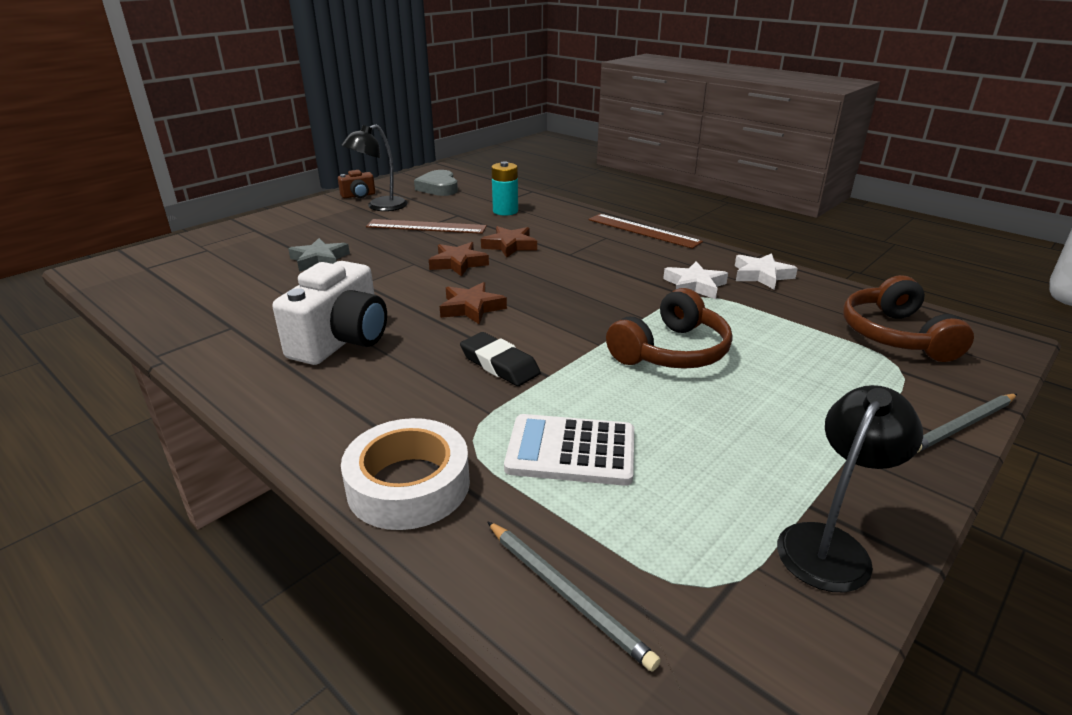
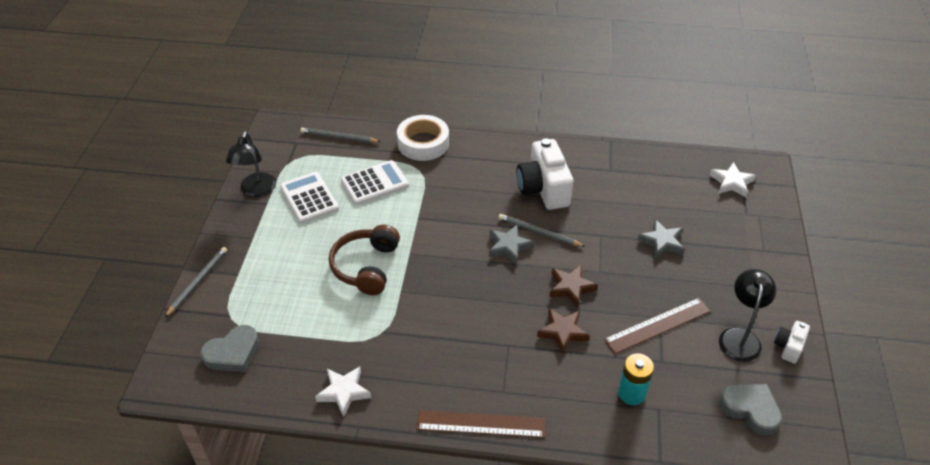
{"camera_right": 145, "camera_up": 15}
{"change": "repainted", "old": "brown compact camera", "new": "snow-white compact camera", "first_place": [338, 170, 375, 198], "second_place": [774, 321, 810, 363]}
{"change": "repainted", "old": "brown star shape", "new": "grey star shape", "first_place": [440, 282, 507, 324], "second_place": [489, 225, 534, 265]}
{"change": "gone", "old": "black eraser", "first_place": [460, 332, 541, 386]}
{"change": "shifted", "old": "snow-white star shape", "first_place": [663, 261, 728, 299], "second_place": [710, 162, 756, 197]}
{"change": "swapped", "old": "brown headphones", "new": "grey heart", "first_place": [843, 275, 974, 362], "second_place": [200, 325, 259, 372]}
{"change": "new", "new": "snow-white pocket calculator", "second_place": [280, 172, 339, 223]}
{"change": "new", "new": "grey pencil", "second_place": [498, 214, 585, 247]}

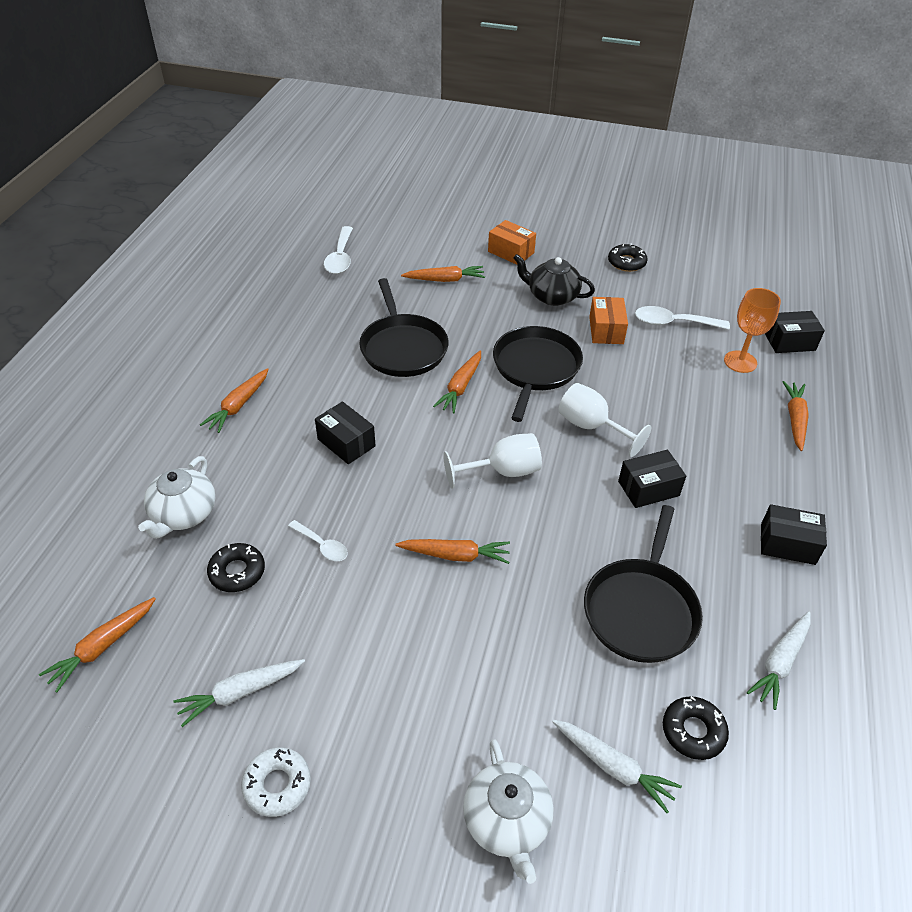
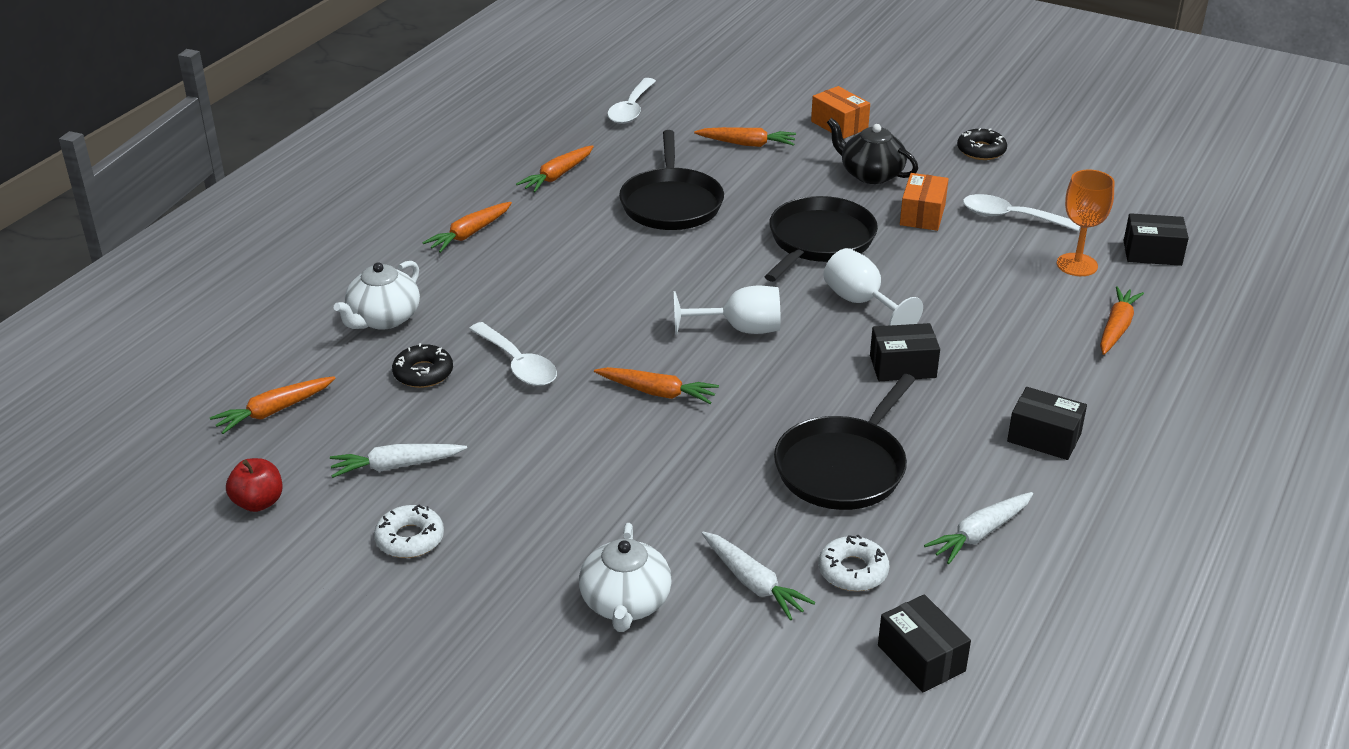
{"camera_right": 15, "camera_up": -10}
{"change": "scaled", "old": "snow-white spoon", "first_place": [288, 520, 348, 561], "second_place": [469, 322, 557, 386], "factor": 1.62}
{"change": "shifted", "old": "black box", "first_place": [315, 401, 376, 464], "second_place": [878, 594, 971, 692]}
{"change": "shifted", "old": "orange carrot", "first_place": [433, 351, 481, 413], "second_place": [516, 145, 594, 192]}
{"change": "repainted", "old": "black glazed donut", "new": "snow-white glazed donut", "first_place": [663, 696, 729, 760], "second_place": [819, 535, 889, 591]}
{"change": "new", "new": "scarlet apple fruit", "second_place": [226, 458, 283, 512]}

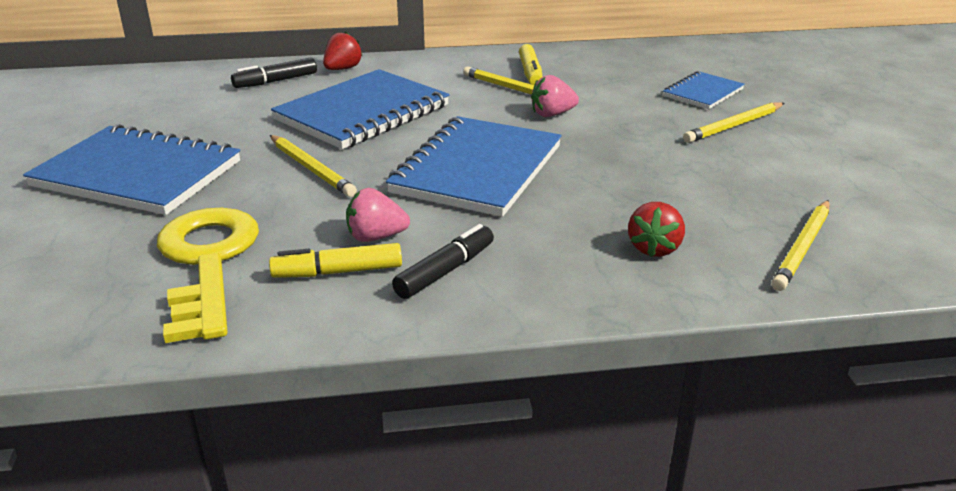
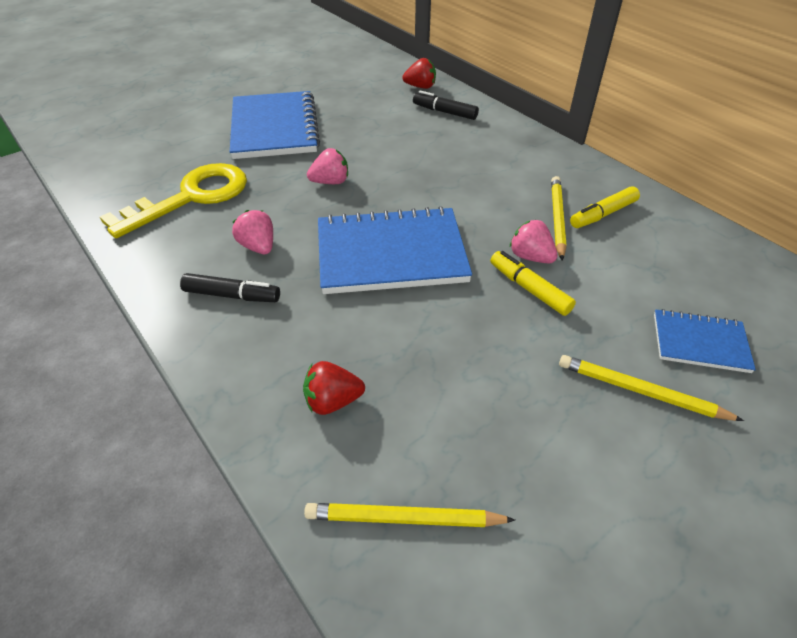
{"camera_right": 60, "camera_up": 15}
{"change": "shifted", "old": "golden marker pen", "first_place": [269, 243, 402, 278], "second_place": [490, 251, 576, 316]}
{"change": "swapped", "old": "golden pencil", "new": "pink strawberry", "first_place": [270, 135, 357, 197], "second_place": [307, 148, 348, 184]}
{"change": "gone", "old": "cobalt notebook", "first_place": [271, 69, 450, 149]}
{"change": "shifted", "old": "scarlet strawberry", "first_place": [323, 32, 362, 70], "second_place": [403, 58, 436, 89]}

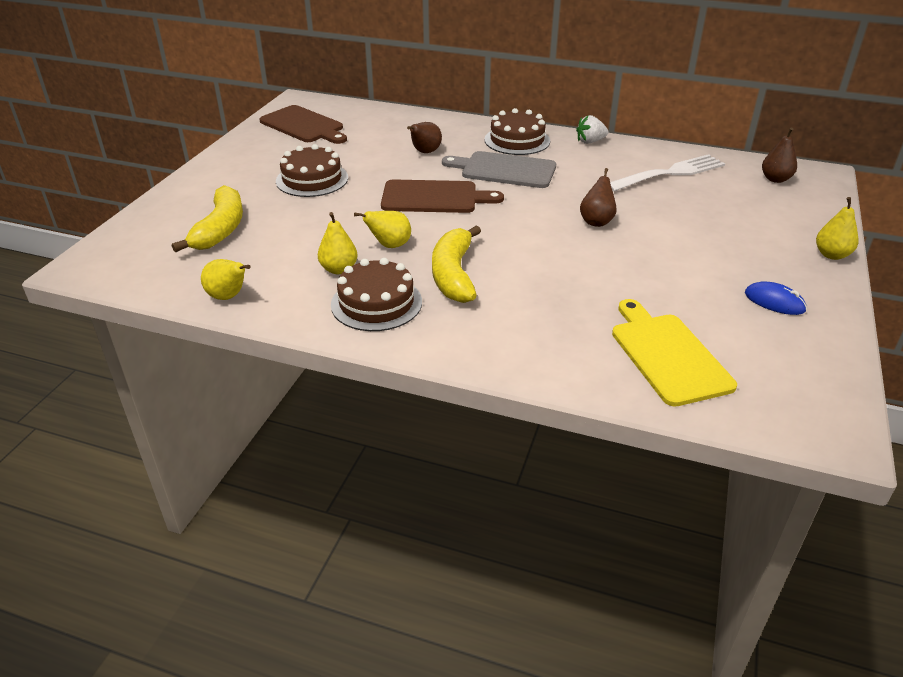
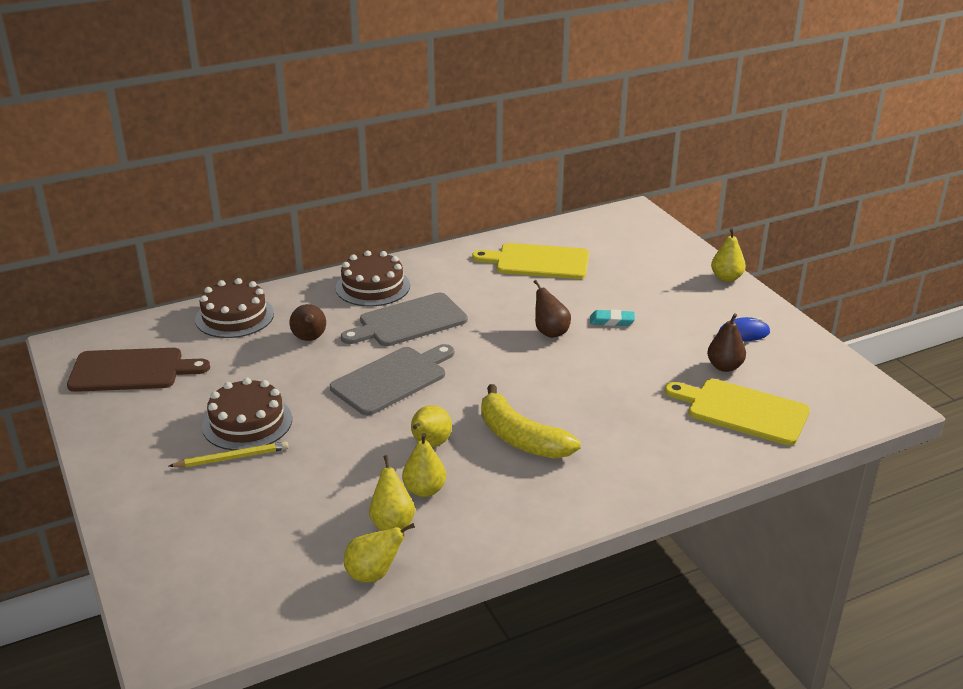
{"camera_right": -45, "camera_up": -5}
{"change": "gone", "old": "golden banana fruit", "first_place": [172, 185, 243, 252]}
{"change": "shifted", "old": "brown gateau", "first_place": [331, 258, 422, 331], "second_place": [195, 278, 274, 338]}
{"change": "repainted", "old": "brown chopping board", "new": "grey chopping board", "first_place": [381, 179, 504, 213], "second_place": [330, 344, 454, 415]}
{"change": "gone", "old": "snow-white strawberry", "first_place": [576, 115, 608, 144]}
{"change": "swapped", "old": "snow-white table fork", "new": "golden chopping board", "first_place": [610, 154, 725, 192], "second_place": [472, 243, 589, 279]}
{"change": "shifted", "old": "brown pear fruit", "first_place": [762, 128, 797, 183], "second_place": [707, 313, 746, 372]}
{"change": "new", "new": "golden pencil", "second_place": [169, 441, 288, 467]}
{"change": "new", "new": "golden pear fruit", "second_place": [369, 455, 415, 531]}
{"change": "new", "new": "aqua eraser", "second_place": [590, 310, 635, 326]}

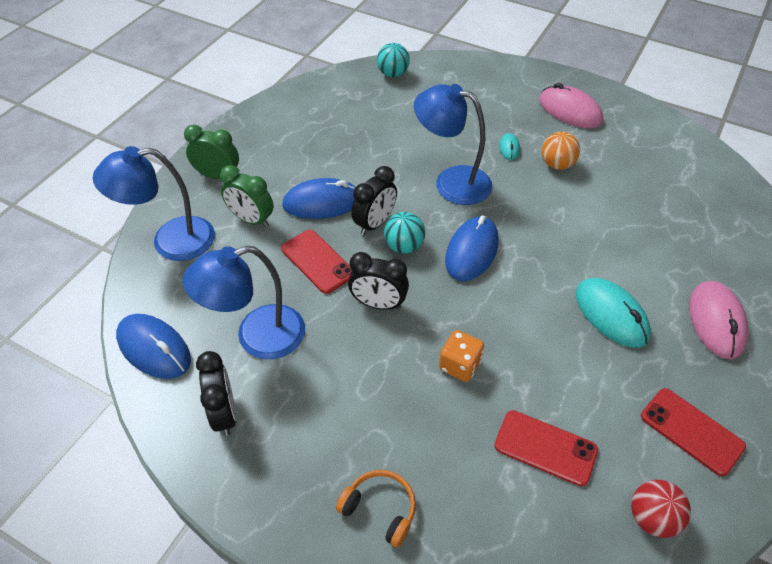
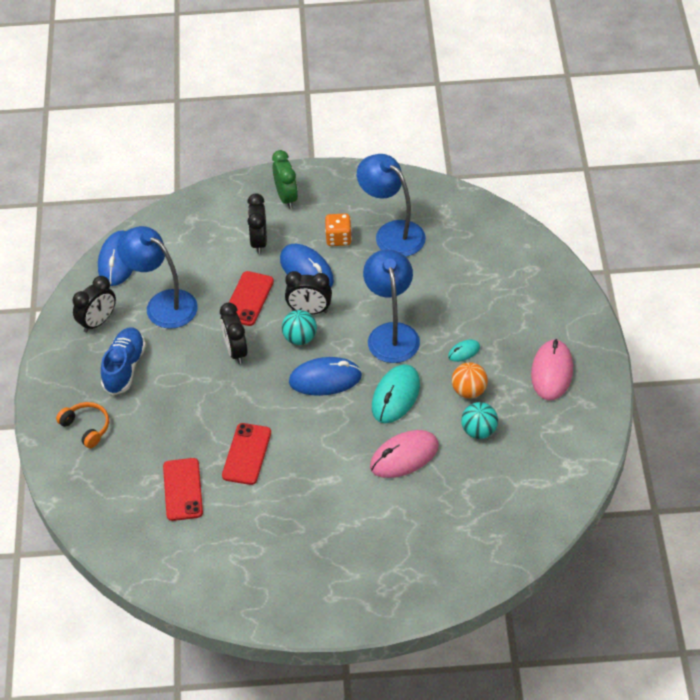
{"camera_right": 60, "camera_up": 0}
{"change": "shifted", "old": "cobalt reading lamp", "first_place": [93, 146, 215, 261], "second_place": [357, 154, 426, 257]}
{"change": "repainted", "old": "green alarm clock", "new": "black alarm clock", "first_place": [220, 165, 274, 227], "second_place": [247, 193, 267, 254]}
{"change": "rotated", "old": "orange headphones", "first_place": [336, 470, 416, 547], "second_place": [56, 402, 109, 448], "degrees": -45}
{"change": "shifted", "old": "aqua play ball", "first_place": [377, 43, 410, 77], "second_place": [461, 402, 498, 439]}
{"change": "shifted", "old": "orange dice", "first_place": [439, 330, 484, 382], "second_place": [325, 213, 352, 246]}
{"change": "shifted", "old": "aqua mouse", "first_place": [575, 278, 651, 348], "second_place": [372, 364, 420, 423]}
{"change": "gone", "old": "scarlet play ball", "first_place": [631, 480, 691, 538]}
{"change": "shifted", "old": "scarlet smartphone", "first_place": [641, 388, 746, 476], "second_place": [222, 423, 271, 485]}
{"change": "shifted", "old": "pink mouse", "first_place": [689, 281, 748, 359], "second_place": [370, 430, 439, 478]}
{"change": "new", "new": "cobalt sneaker", "second_place": [101, 327, 146, 395]}

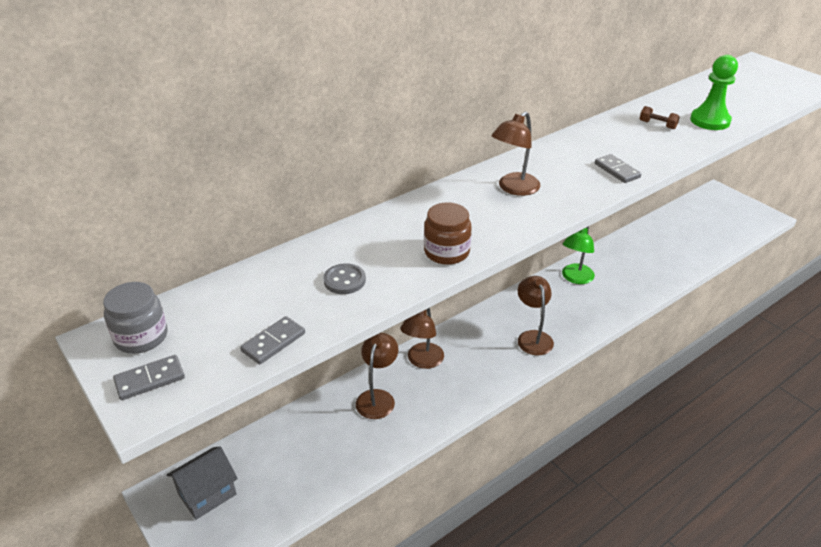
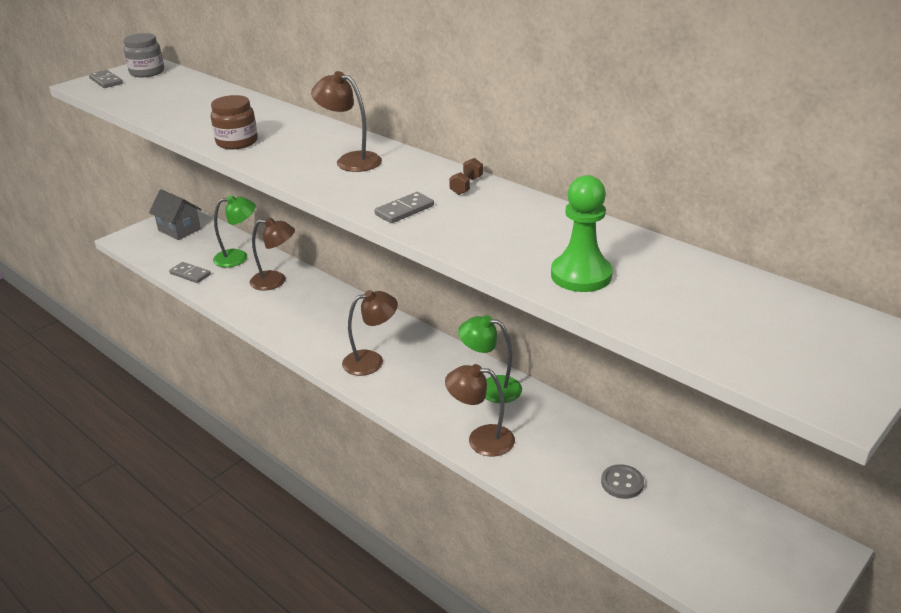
{"camera_right": 80, "camera_up": -5}
{"change": "shifted", "old": "grey domino", "first_place": [240, 316, 305, 365], "second_place": [169, 262, 211, 283]}
{"change": "shifted", "old": "grey button", "first_place": [323, 263, 366, 294], "second_place": [601, 464, 644, 499]}
{"change": "shifted", "old": "brown reading lamp", "first_place": [400, 308, 444, 369], "second_place": [445, 364, 515, 457]}
{"change": "shifted", "old": "brown dumbbell", "first_place": [640, 106, 680, 129], "second_place": [449, 158, 483, 195]}
{"change": "new", "new": "green reading lamp", "second_place": [213, 195, 256, 267]}

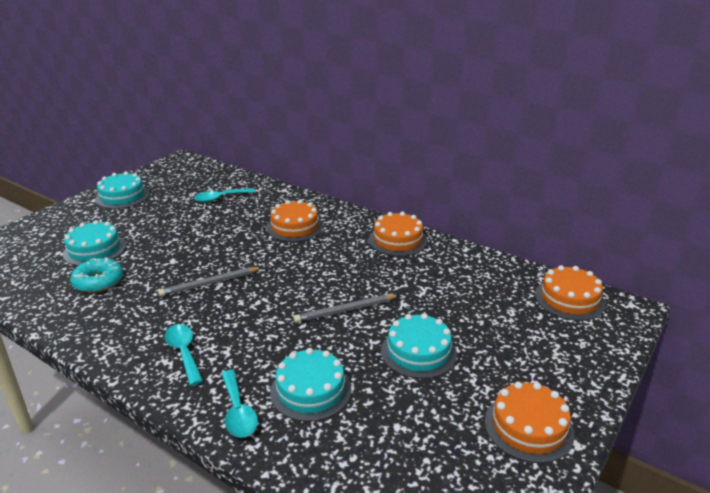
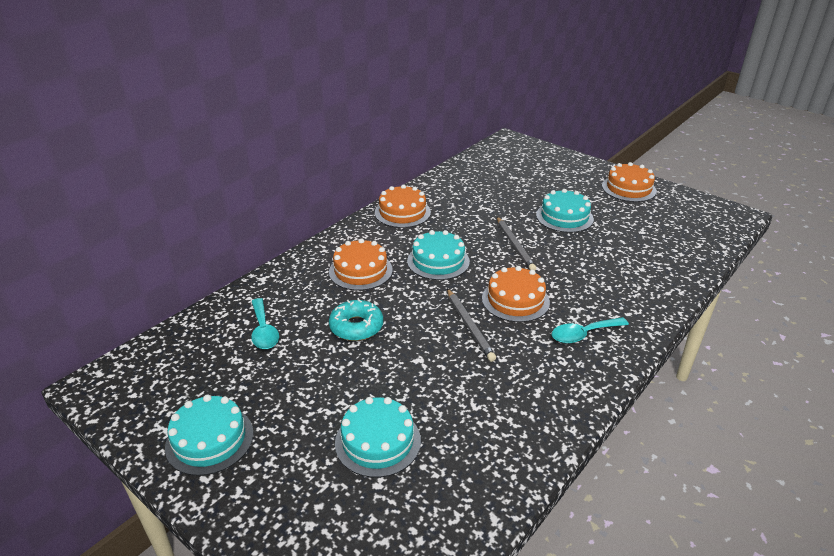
{"camera_right": -85, "camera_up": 5}
{"change": "shifted", "old": "aqua glazed donut", "first_place": [70, 258, 123, 293], "second_place": [329, 298, 383, 341]}
{"change": "gone", "old": "aqua spoon", "first_place": [221, 370, 258, 438]}
{"change": "shifted", "old": "aqua gateau", "first_place": [270, 348, 352, 422], "second_place": [407, 230, 470, 280]}
{"change": "shifted", "old": "orange gateau", "first_place": [535, 265, 605, 321], "second_place": [482, 266, 550, 322]}

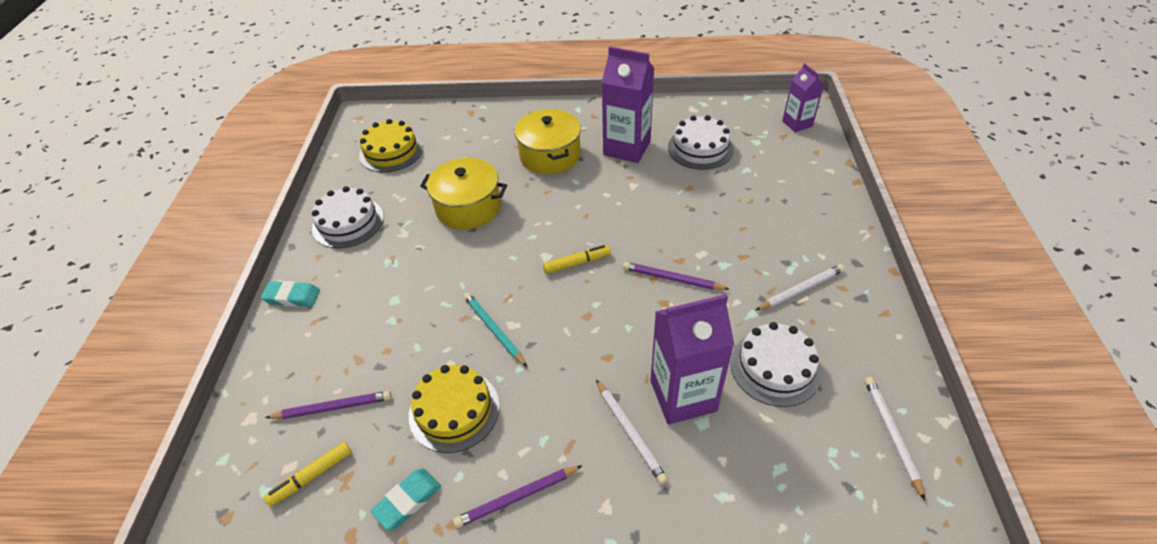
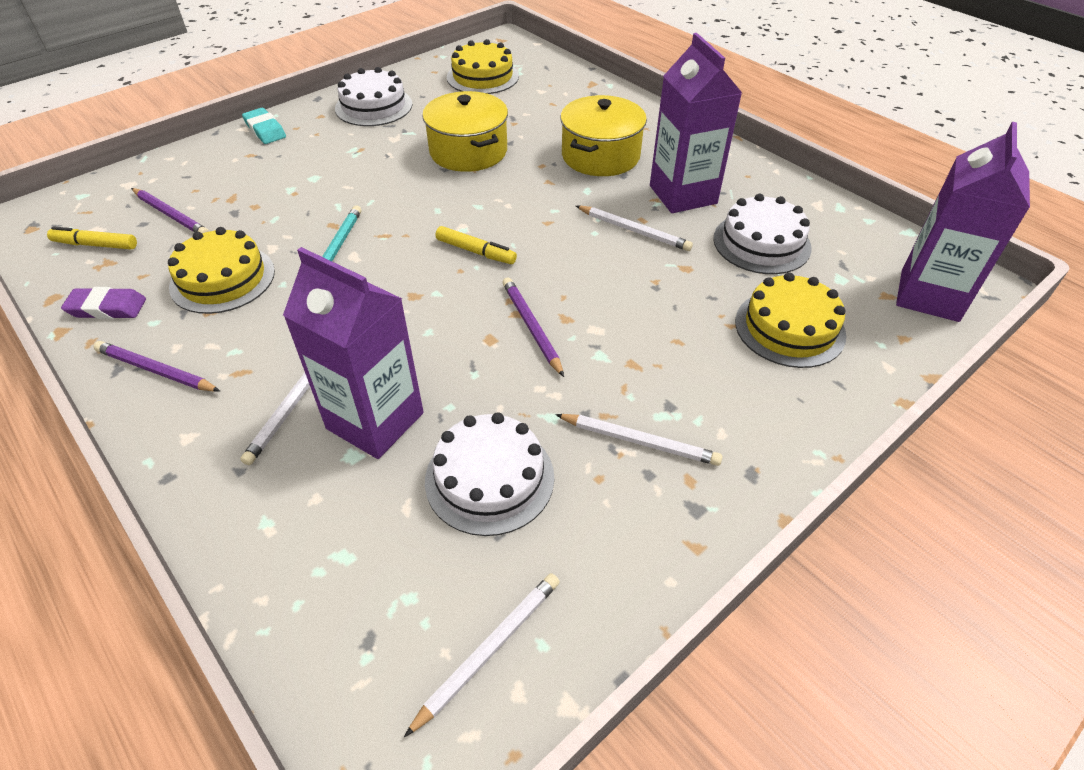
{"camera_right": 45, "camera_up": 0}
{"change": "repainted", "old": "aqua eraser", "new": "violet eraser", "first_place": [370, 469, 441, 530], "second_place": [61, 287, 146, 319]}
{"change": "scaled", "old": "violet milk carton", "first_place": [782, 63, 824, 132], "second_place": [896, 122, 1030, 322], "factor": 1.7}
{"change": "new", "new": "snow-white pencil", "second_place": [576, 206, 693, 251]}
{"change": "new", "new": "golden gateau", "second_place": [735, 272, 846, 368]}

